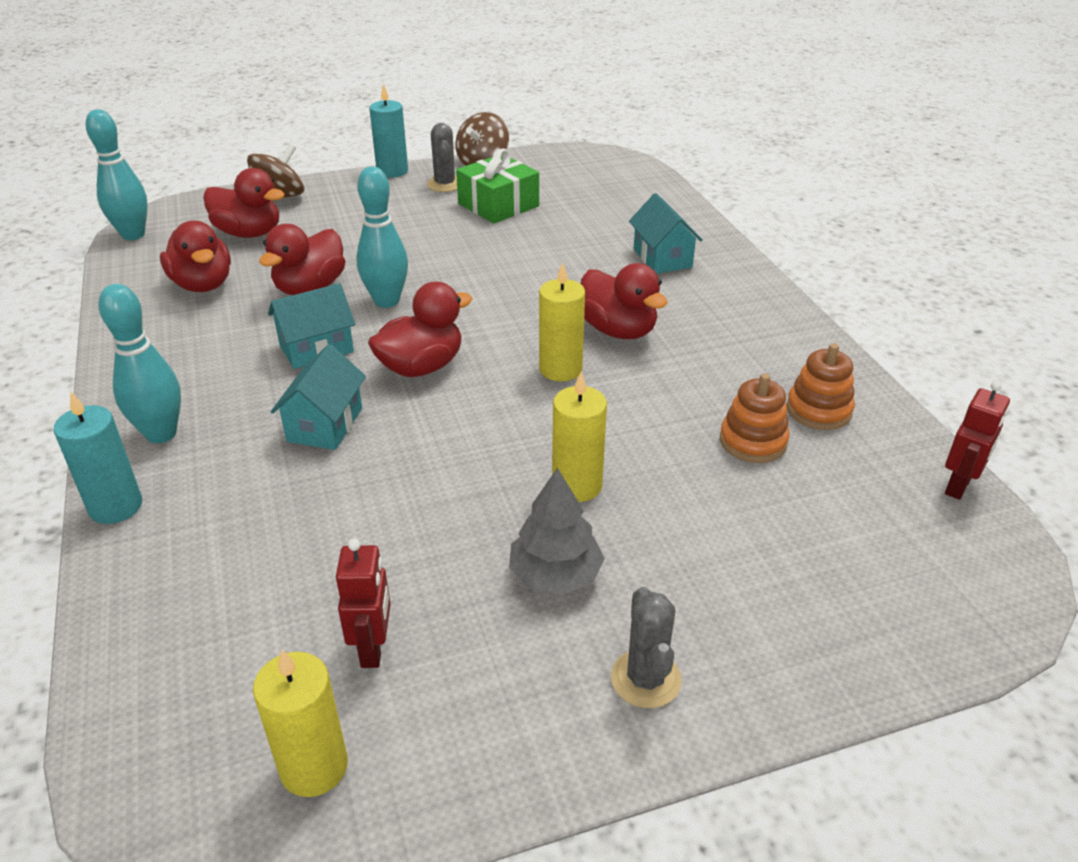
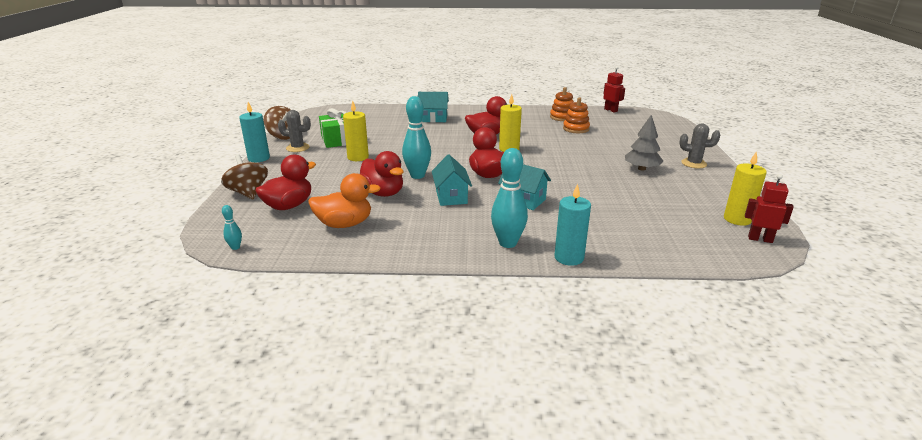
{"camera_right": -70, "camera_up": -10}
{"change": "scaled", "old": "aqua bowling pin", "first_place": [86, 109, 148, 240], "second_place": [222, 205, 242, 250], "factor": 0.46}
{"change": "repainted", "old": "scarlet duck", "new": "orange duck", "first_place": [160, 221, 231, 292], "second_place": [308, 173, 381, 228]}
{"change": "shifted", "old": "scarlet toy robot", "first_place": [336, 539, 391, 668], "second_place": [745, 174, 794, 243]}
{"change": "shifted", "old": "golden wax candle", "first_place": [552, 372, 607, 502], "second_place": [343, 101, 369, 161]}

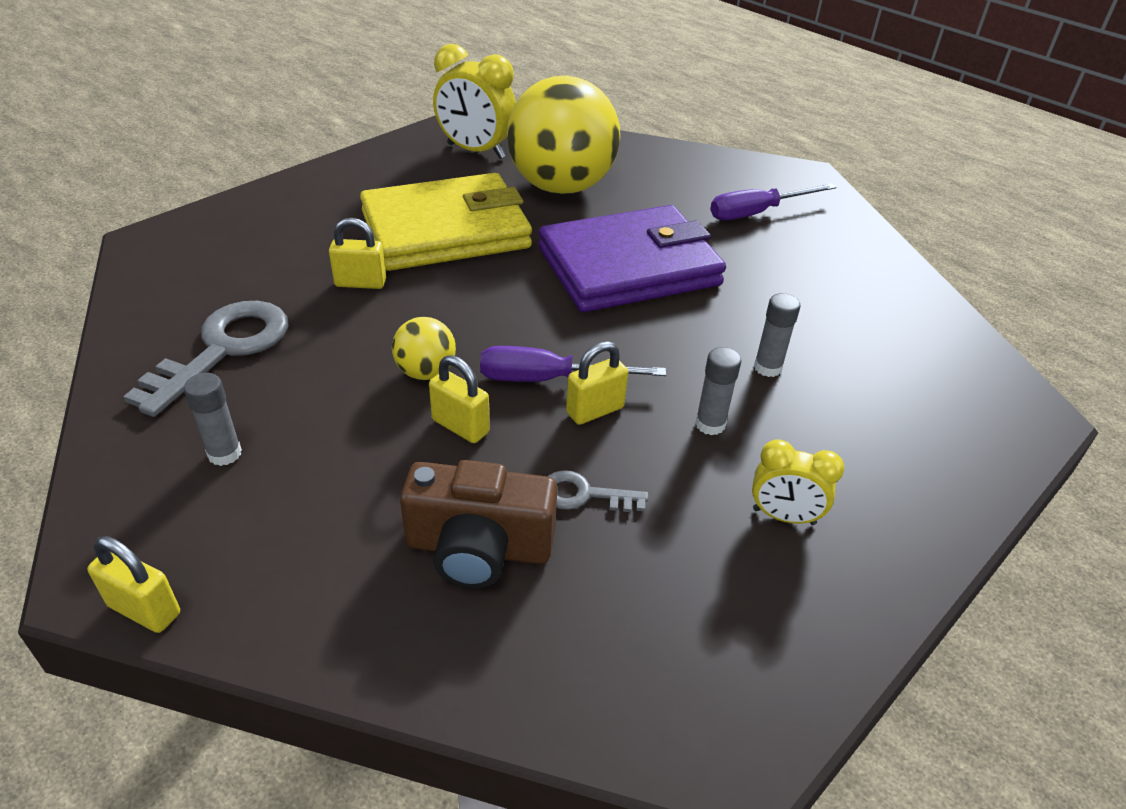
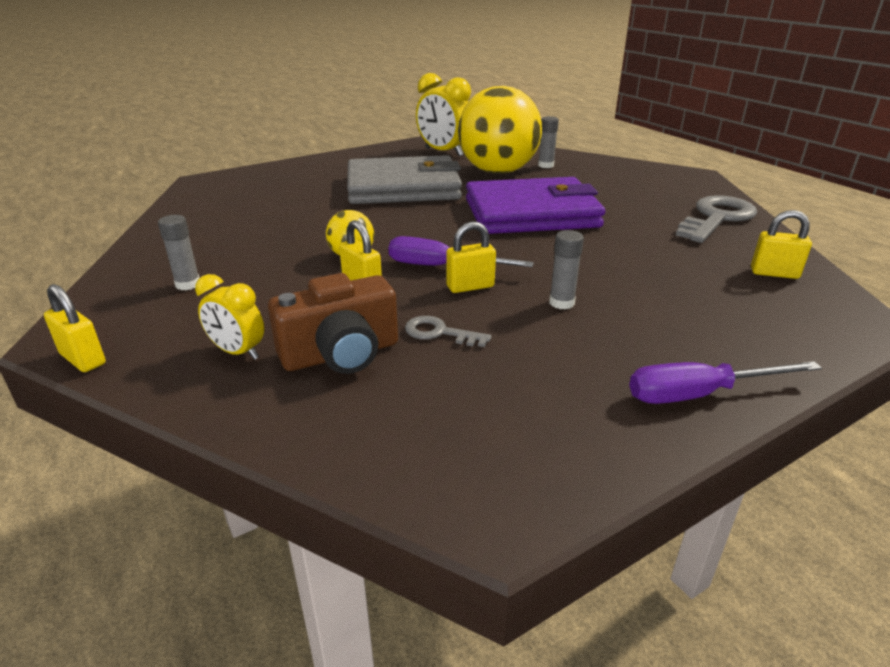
{"camera_right": 15, "camera_up": -10}
{"change": "shifted", "old": "grey key", "first_place": [123, 301, 289, 417], "second_place": [676, 195, 757, 243]}
{"change": "shifted", "old": "golden small lock", "first_place": [329, 218, 386, 289], "second_place": [751, 210, 812, 279]}
{"change": "repainted", "old": "golden card wallet", "new": "grey card wallet", "first_place": [360, 173, 532, 271], "second_place": [347, 155, 462, 204]}
{"change": "rotated", "old": "brown compact camera", "first_place": [400, 460, 557, 588], "second_place": [268, 273, 398, 374], "degrees": -45}
{"change": "shifted", "old": "violet hand screwdriver", "first_place": [710, 183, 836, 220], "second_place": [629, 361, 822, 404]}
{"change": "shifted", "old": "golden alarm clock", "first_place": [752, 439, 845, 525], "second_place": [195, 274, 264, 360]}
{"change": "shifted", "old": "grey glue stick", "first_place": [754, 293, 801, 377], "second_place": [538, 116, 559, 168]}

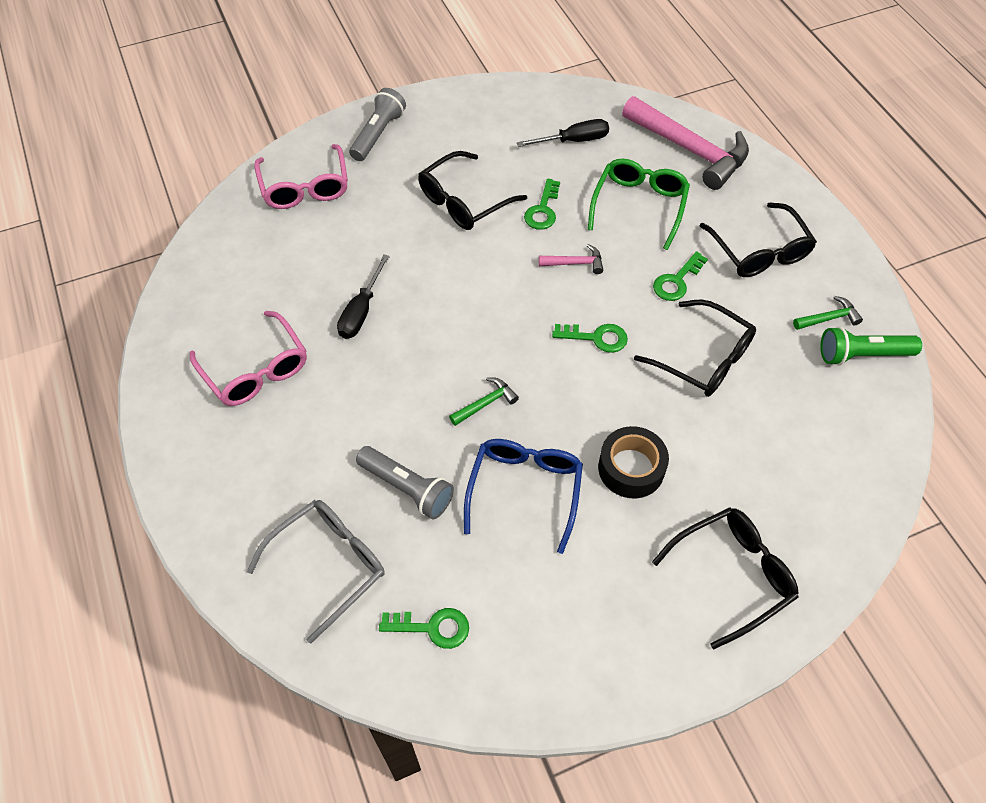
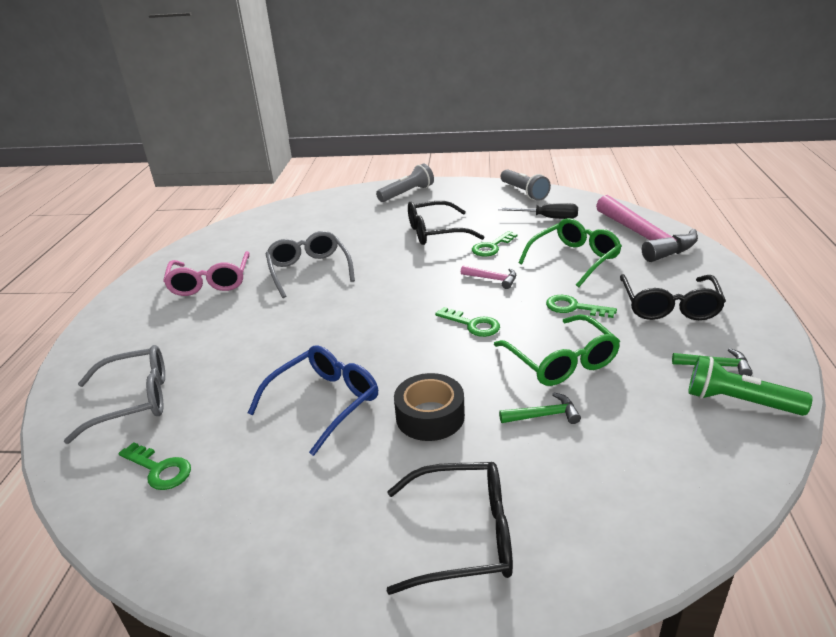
{"camera_right": 30, "camera_up": -25}
{"change": "gone", "old": "pink glasses", "first_place": [254, 144, 348, 209]}
{"change": "swapped", "old": "black hand screwdriver", "new": "grey glasses", "first_place": [337, 254, 390, 339], "second_place": [266, 231, 355, 298]}
{"change": "shifted", "old": "grey pocket torch", "first_place": [356, 446, 454, 519], "second_place": [501, 169, 551, 201]}
{"change": "shifted", "old": "green carpenter's hammer", "first_place": [449, 378, 519, 426], "second_place": [499, 392, 581, 424]}
{"change": "repainted", "old": "black glasses", "new": "green glasses", "first_place": [634, 299, 756, 397], "second_place": [494, 314, 620, 386]}
{"change": "rotated", "old": "green key", "first_place": [653, 251, 708, 301], "second_place": [546, 295, 617, 318], "degrees": 45}

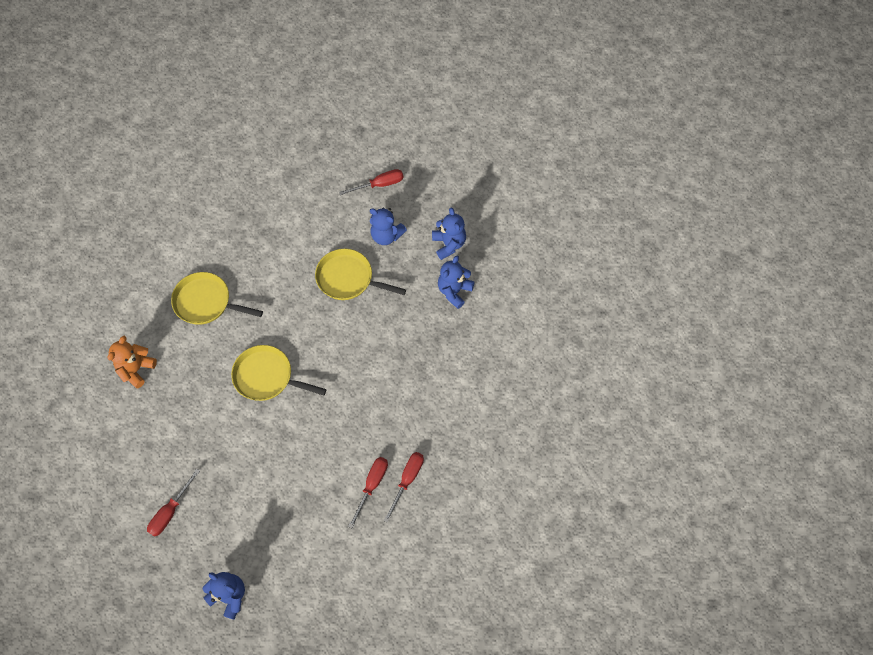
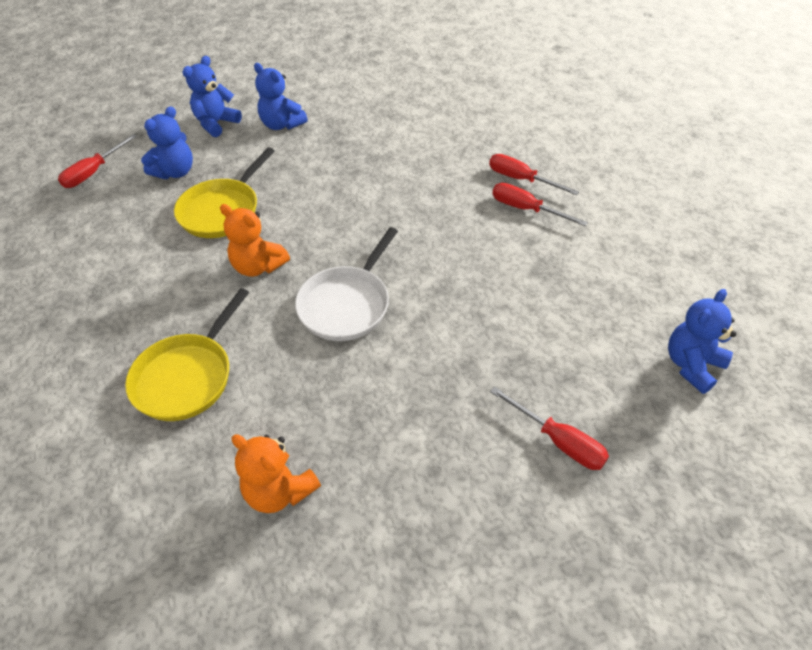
{"camera_right": -80, "camera_up": -15}
{"change": "repainted", "old": "golden skillet", "new": "snow-white skillet", "first_place": [231, 345, 327, 401], "second_place": [295, 227, 398, 341]}
{"change": "rotated", "old": "scarlet hand screwdriver", "first_place": [339, 169, 403, 195], "second_place": [58, 134, 137, 188], "degrees": -135}
{"change": "rotated", "old": "cobalt teddy", "first_place": [432, 208, 466, 260], "second_place": [182, 56, 242, 137], "degrees": -45}
{"change": "new", "new": "orange teddy", "second_place": [220, 204, 290, 277]}

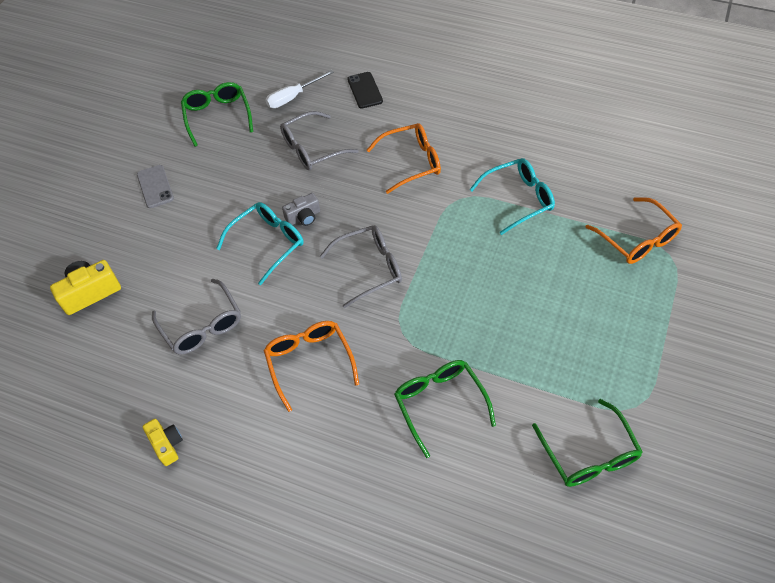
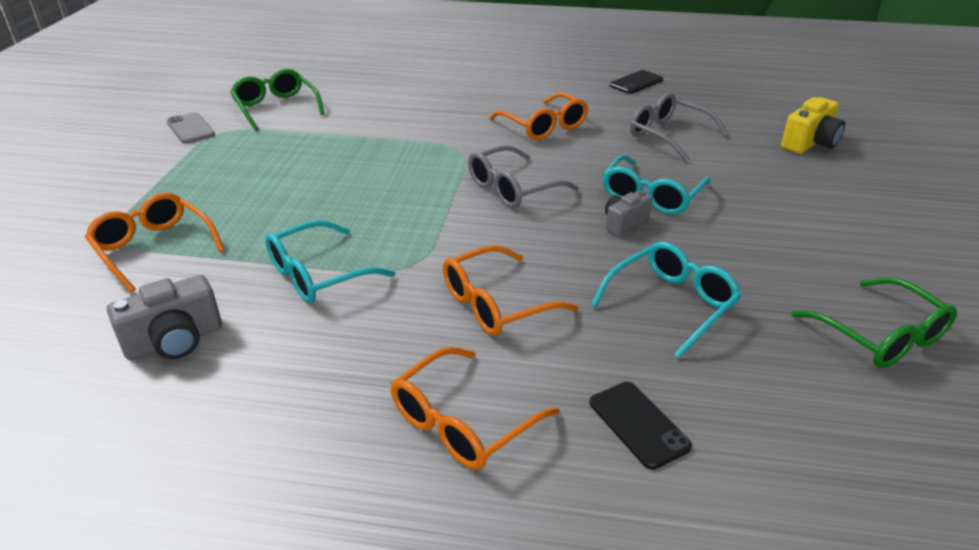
{"camera_right": 165, "camera_up": -20}
{"change": "shifted", "old": "grey smartphone", "first_place": [137, 165, 174, 208], "second_place": [167, 112, 215, 144]}
{"change": "swapped", "old": "golden compact camera", "new": "black smartphone", "first_place": [143, 419, 183, 466], "second_place": [610, 70, 663, 94]}
{"change": "gone", "old": "snow-white hand screwdriver", "first_place": [266, 70, 334, 108]}
{"change": "repainted", "old": "grey glasses", "new": "aqua glasses", "first_place": [280, 111, 359, 170], "second_place": [591, 242, 742, 358]}
{"change": "gone", "old": "green glasses", "first_place": [394, 360, 496, 458]}
{"change": "new", "new": "grey compact camera", "second_place": [107, 275, 222, 360]}
{"change": "new", "new": "orange glasses", "second_place": [391, 347, 559, 470]}

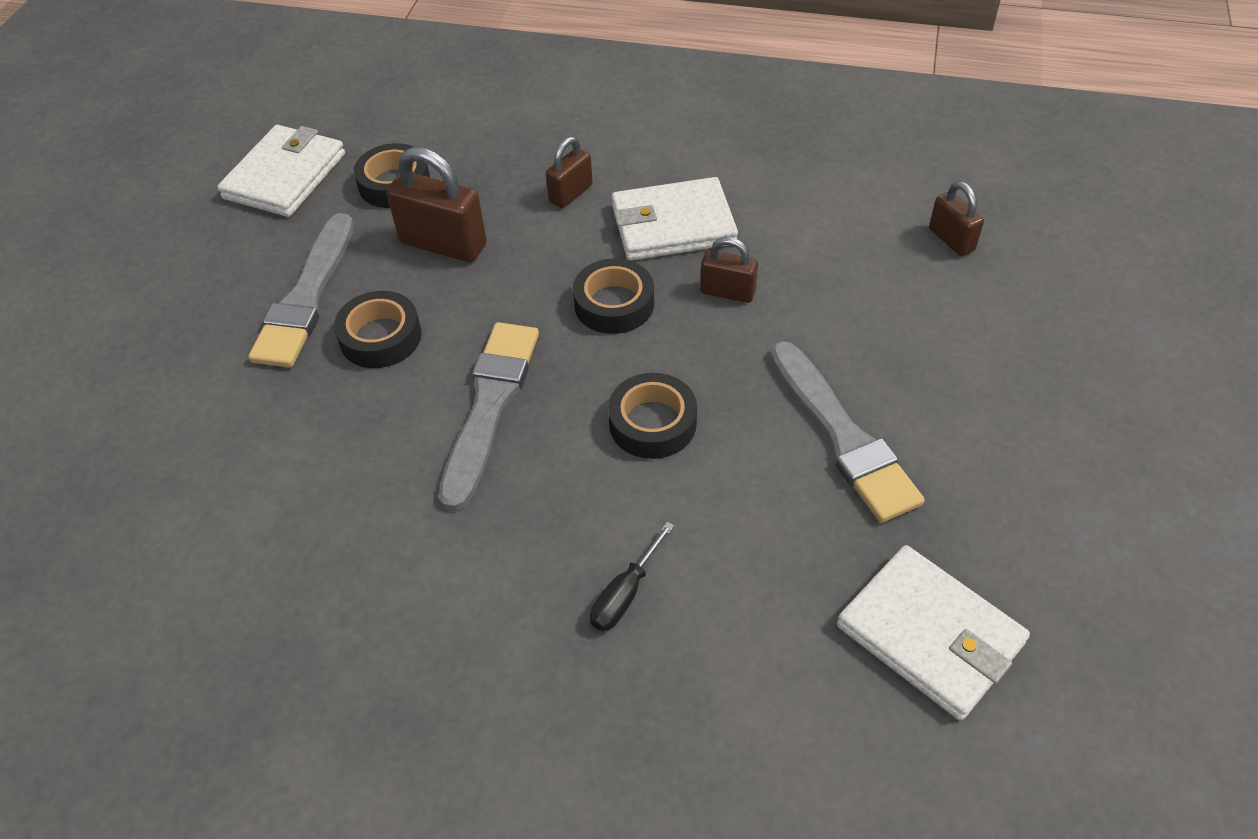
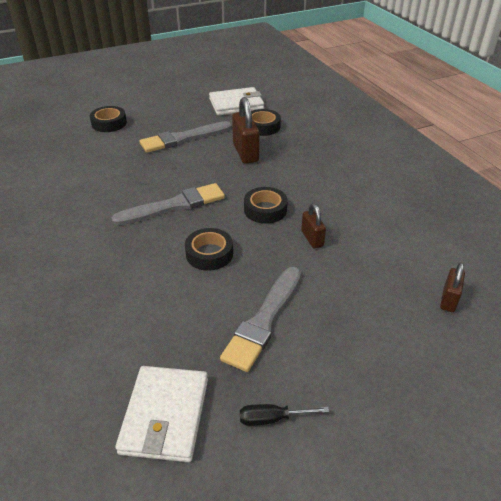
{"camera_right": 50, "camera_up": -10}
{"change": "shifted", "old": "black tape", "first_place": [334, 291, 422, 368], "second_place": [90, 106, 127, 132]}
{"change": "gone", "old": "brown small lock", "first_place": [546, 137, 593, 208]}
{"change": "shifted", "old": "black hand screwdriver", "first_place": [590, 522, 674, 631], "second_place": [240, 404, 329, 426]}
{"change": "gone", "old": "snow-white card wallet", "first_place": [612, 177, 738, 261]}

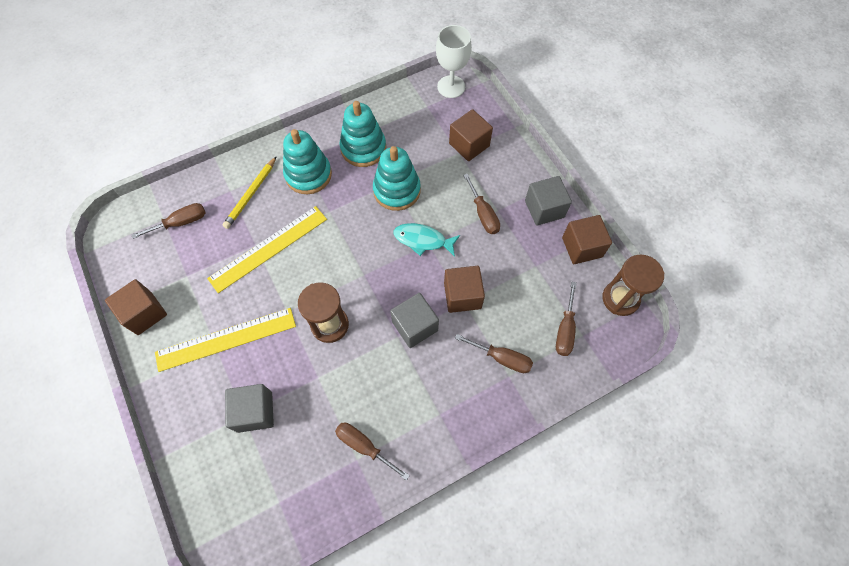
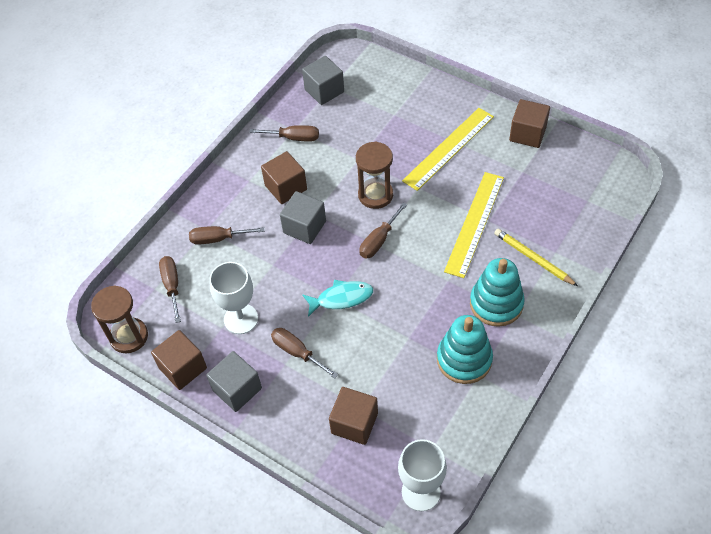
{"camera_right": 155, "camera_up": -10}
{"change": "shifted", "old": "brown hand screwdriver", "first_place": [132, 203, 206, 239], "second_place": [359, 203, 407, 258]}
{"change": "rotated", "old": "golden pencil", "first_place": [222, 156, 277, 229], "second_place": [494, 229, 578, 286], "degrees": -45}
{"change": "shifted", "old": "grey block", "first_place": [225, 384, 274, 433], "second_place": [302, 56, 344, 105]}
{"change": "gone", "old": "aqua ring stacker", "first_place": [373, 146, 421, 211]}
{"change": "shifted", "old": "brown block", "first_place": [444, 266, 485, 313], "second_place": [261, 151, 307, 204]}
{"change": "new", "new": "snow-white wine glass", "second_place": [209, 262, 258, 334]}

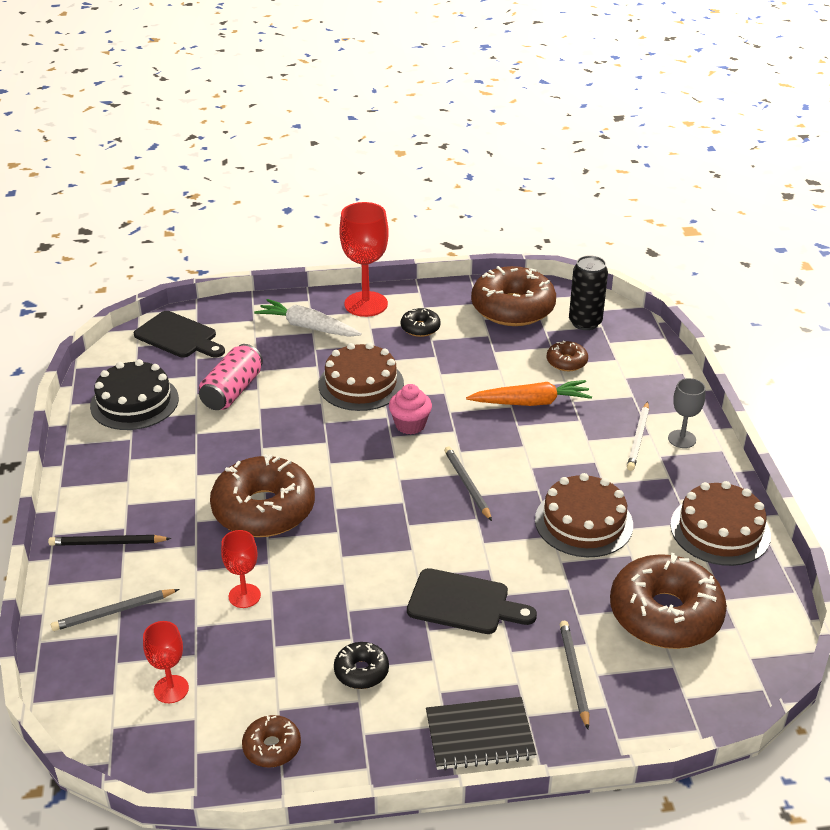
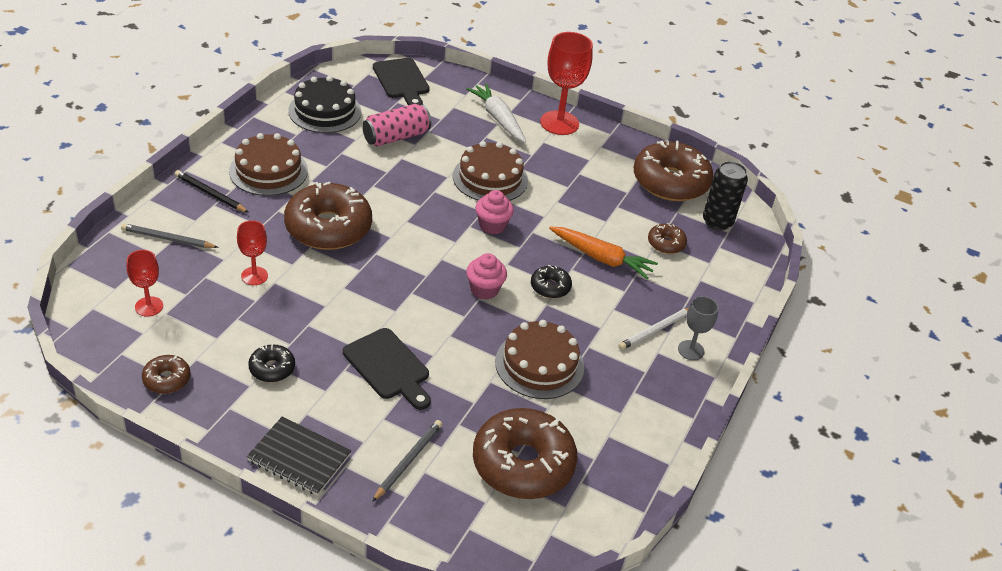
{"camera_right": 30, "camera_up": 5}
{"change": "shifted", "old": "black glazed donut", "first_place": [401, 308, 441, 337], "second_place": [531, 265, 572, 298]}
{"change": "swapped", "old": "grey pencil", "new": "pink cupcake", "first_place": [444, 447, 492, 521], "second_place": [466, 253, 507, 300]}
{"change": "shifted", "old": "brown gateau", "first_place": [670, 481, 771, 566], "second_place": [229, 133, 308, 196]}

